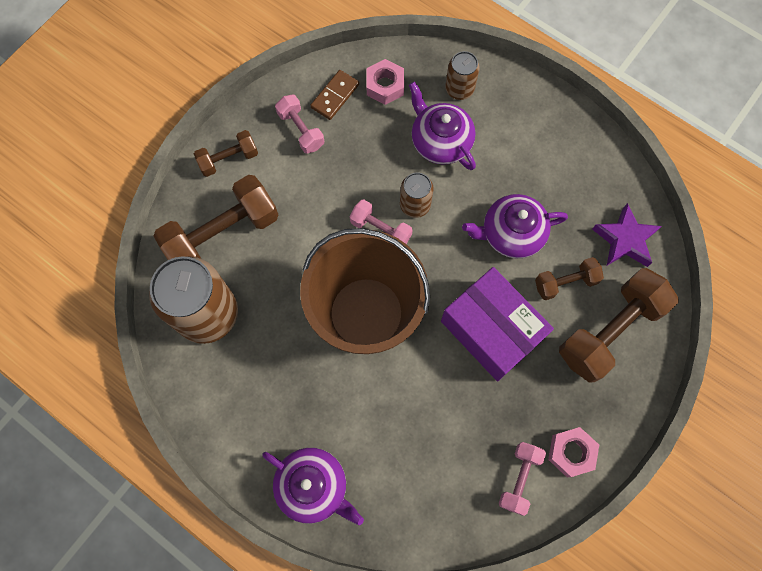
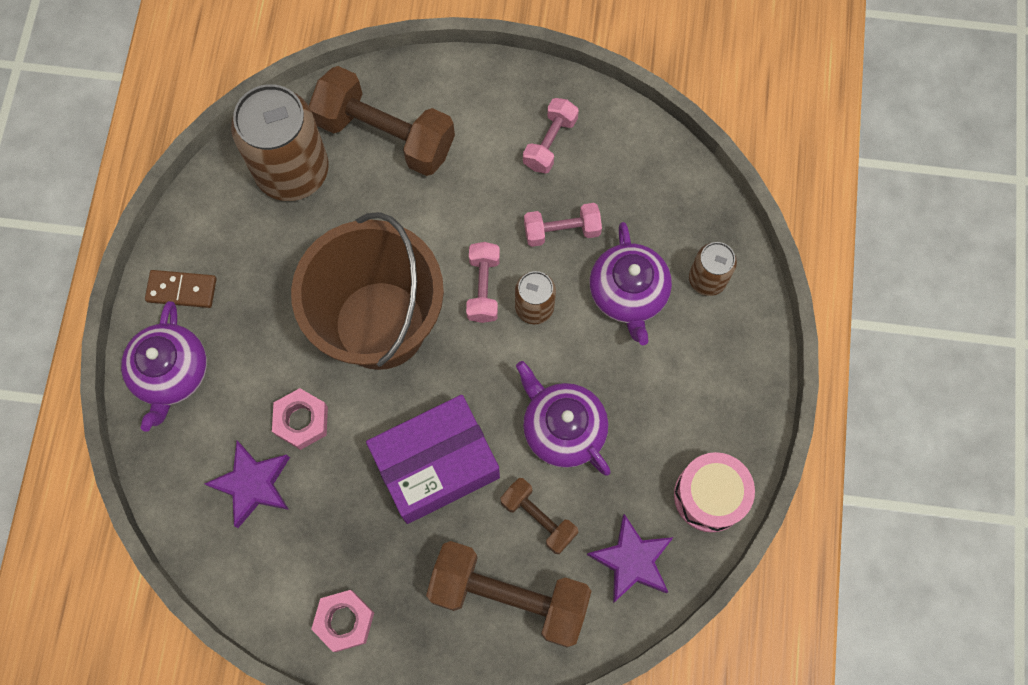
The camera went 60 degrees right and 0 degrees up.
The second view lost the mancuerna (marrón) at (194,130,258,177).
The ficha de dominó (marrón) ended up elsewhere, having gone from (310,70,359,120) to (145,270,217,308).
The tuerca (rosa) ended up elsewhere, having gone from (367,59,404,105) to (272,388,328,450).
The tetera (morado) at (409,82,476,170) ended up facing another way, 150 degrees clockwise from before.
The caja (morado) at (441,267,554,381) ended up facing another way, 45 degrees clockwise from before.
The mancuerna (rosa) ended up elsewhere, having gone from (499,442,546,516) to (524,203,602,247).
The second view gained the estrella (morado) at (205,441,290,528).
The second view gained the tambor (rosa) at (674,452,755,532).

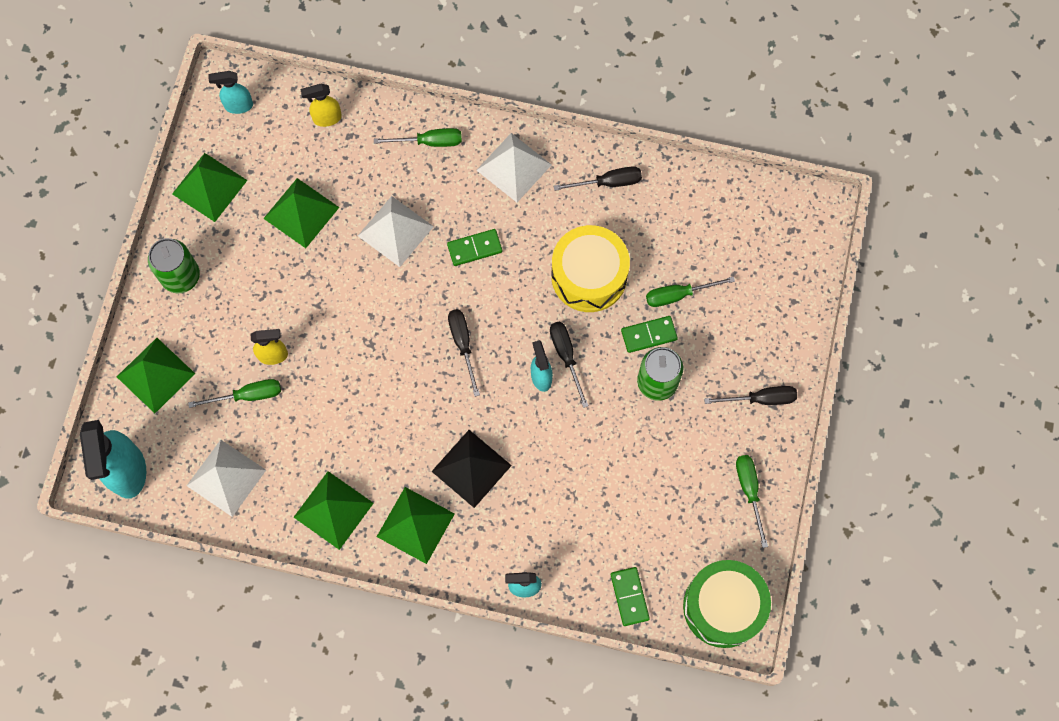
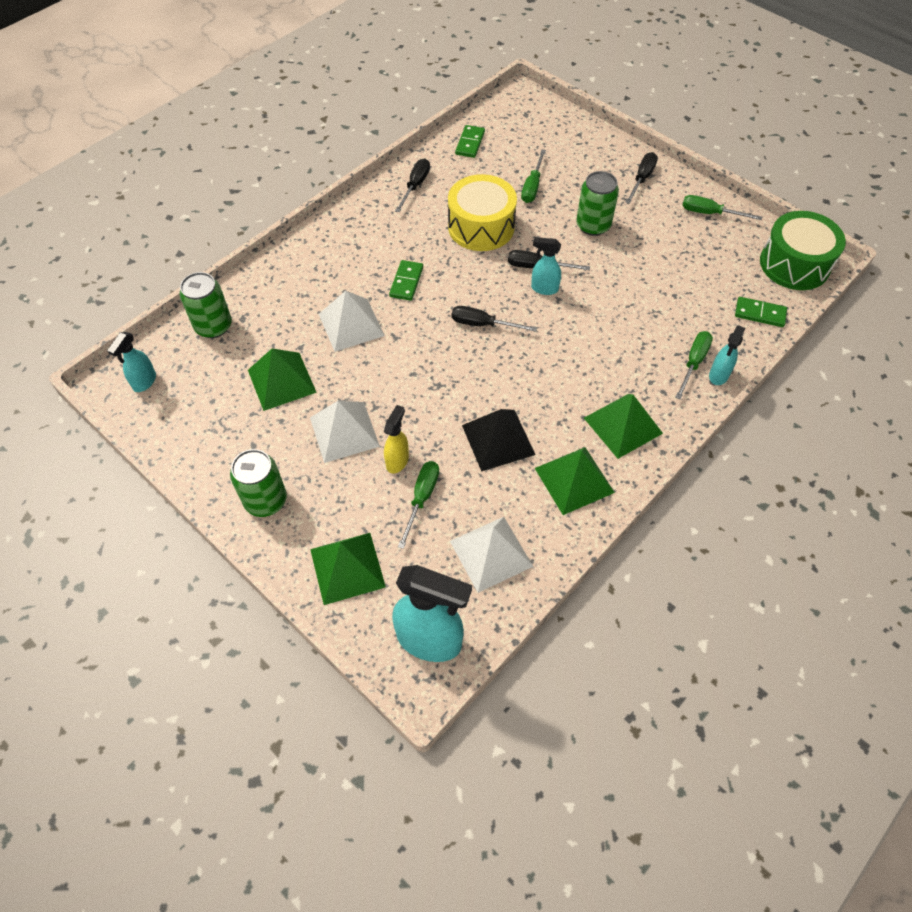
The camera went 60 degrees left and 15 degrees down.
The second view lost the pirámide (verde) at (172,153,247,222).
Where the pulverizador (amarillo) stood at (301,83,342,127), the lata (verde) came to stand at (180,272,232,338).
The destornillador (verde) ended up elsewhere, having gone from (374,128,462,147) to (675,331,713,399).
The pirámide (negro) ended up elsewhere, having gone from (431,430,512,508) to (462,409,535,471).
The pirámide (blanco) ended up elsewhere, having gone from (476,133,552,202) to (310,401,380,463).
The ficha de dominó (verde) ended up elsewhere, having gone from (621,316,678,353) to (455,125,485,158).

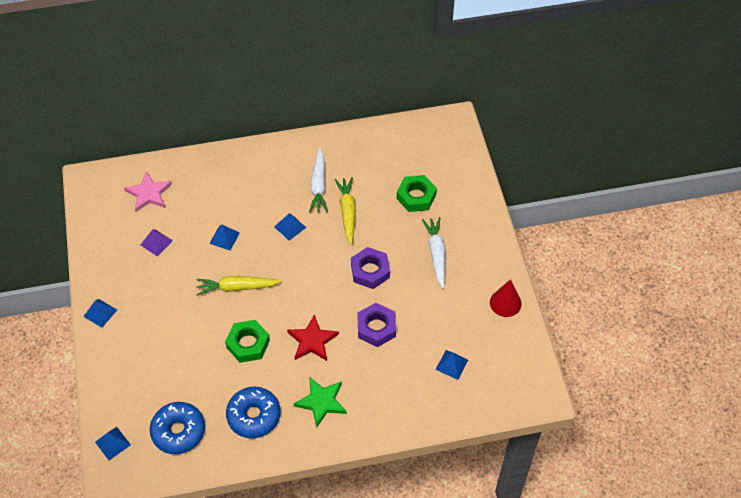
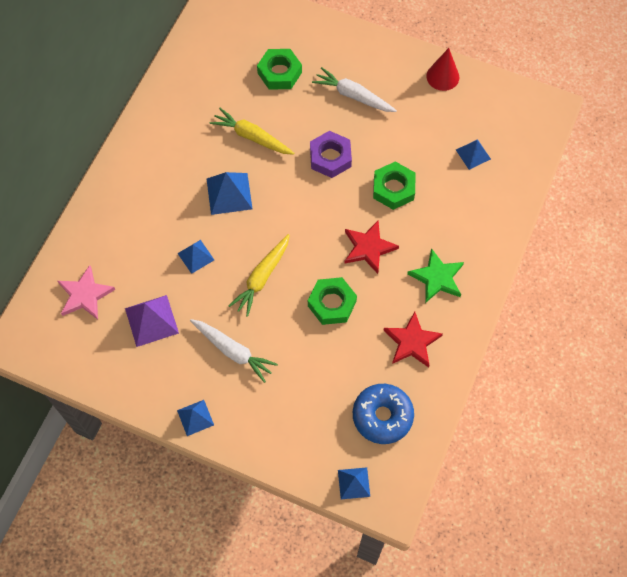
The camera went 55 degrees left and 10 degrees up.
The size of the pirámide (morado) at (141,229,173,257) changed by a factor of 1.57.
Where the rosquilla (azul) stood at (226,387,281,438), the estrella (rojo) came to stand at (384,311,443,368).
The size of the pirámide (azul) at (274,214,306,241) changed by a factor of 1.57.
The zanahoria (blanco) ended up elsewhere, having gone from (309,148,328,213) to (190,319,278,383).
What was the tuerca (morado) at (358,303,396,347) turned into the tuerca (verde) at (373,161,416,210).

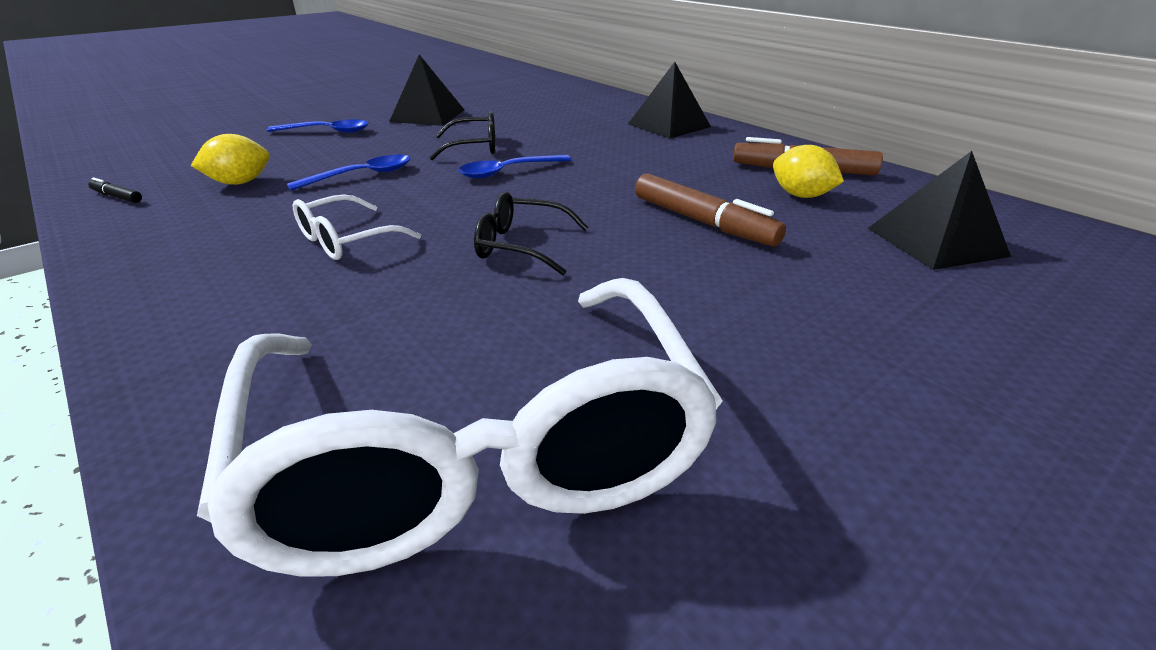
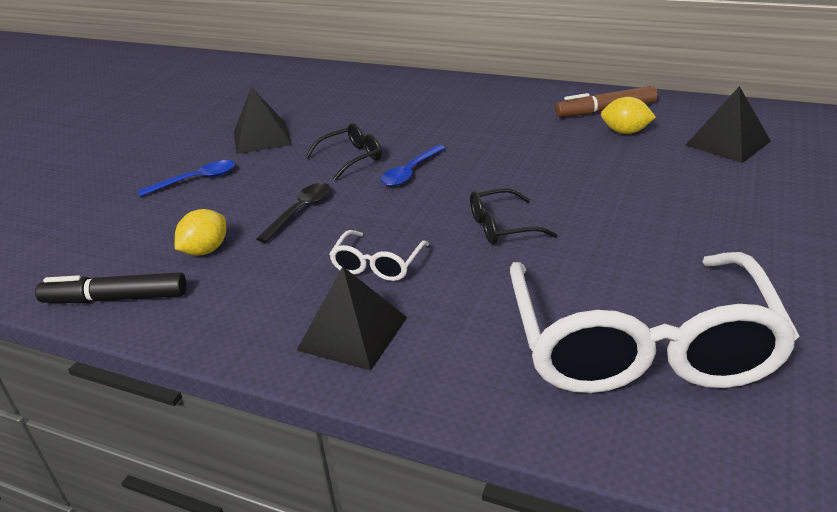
The camera went 25 degrees left and 0 degrees up.
The size of the rotulador (negro) at (88,178,142,203) changed by a factor of 2.13.
The gafas (blanco) at (197,278,723,577) ended up facing another way, 45 degrees clockwise from before.
What was the cuchara (azul) at (287,155,411,191) turned into the cuchara (negro) at (256,183,331,243).
The pirámide (negro) ended up elsewhere, having gone from (628,62,711,138) to (297,266,407,371).
The second view lost the rotulador (marrón) at (635,173,786,247).

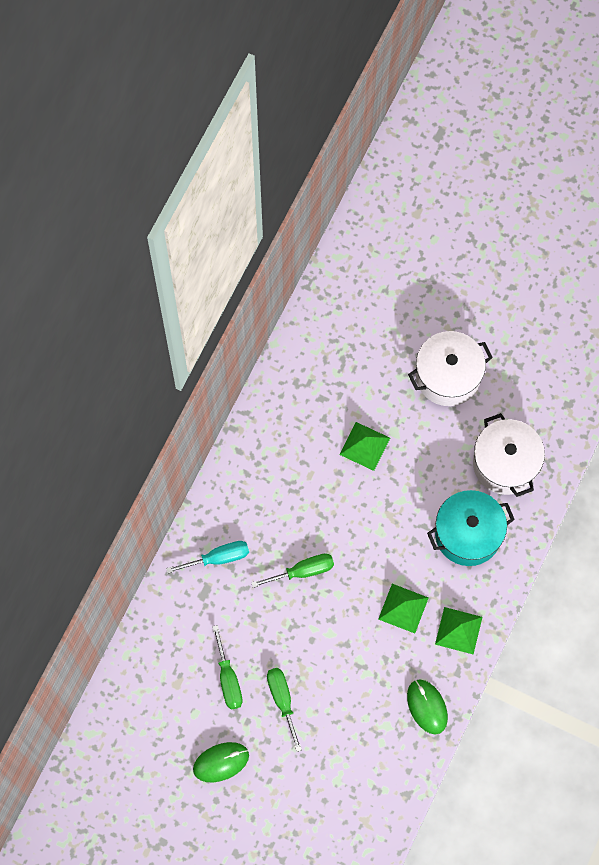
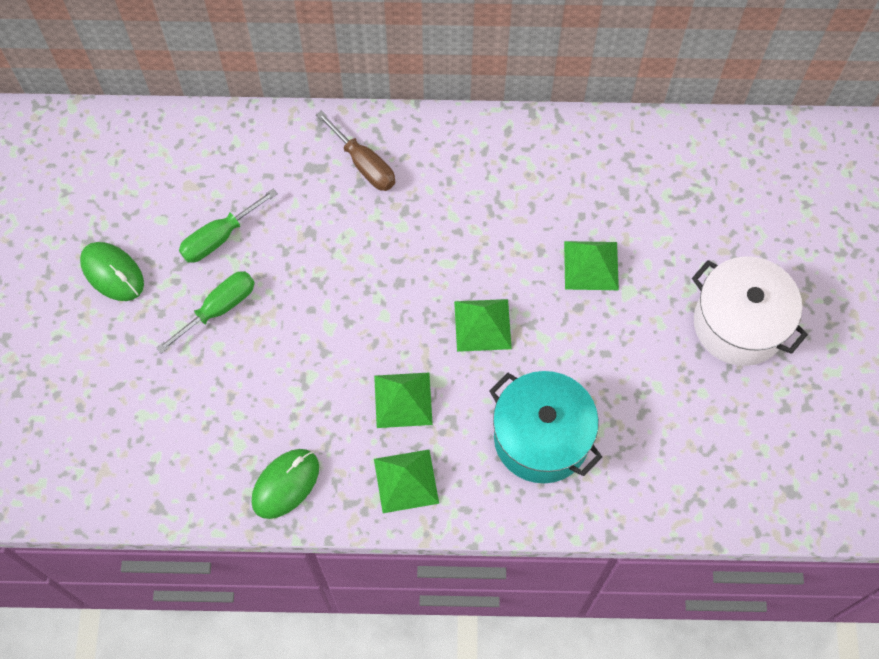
The camera went 65 degrees right and 5 degrees down.
What was the destornillador (turquesa) at (166,541,249,574) turned into the destornillador (marrón) at (316,111,395,191).
The second view lost the destornillador (verde) at (252,553,334,588).
The second view lost the olla (blanco) at (473,413,545,497).
The second view gained the pirámide (verde) at (454,299,512,352).

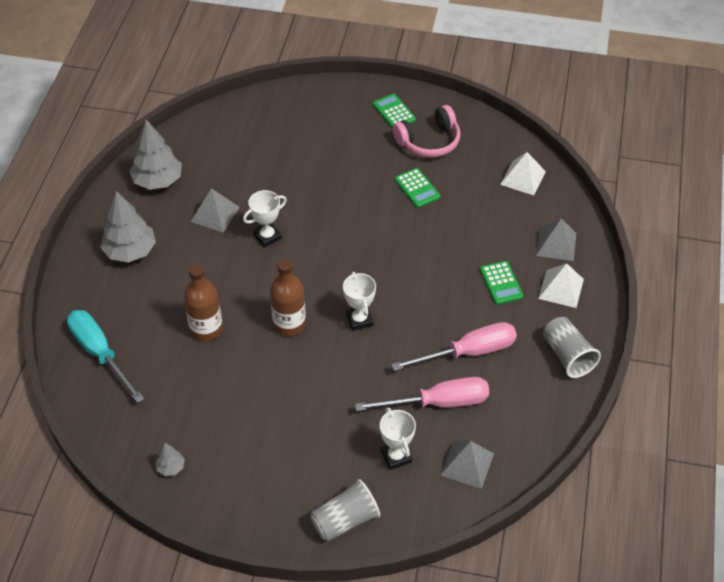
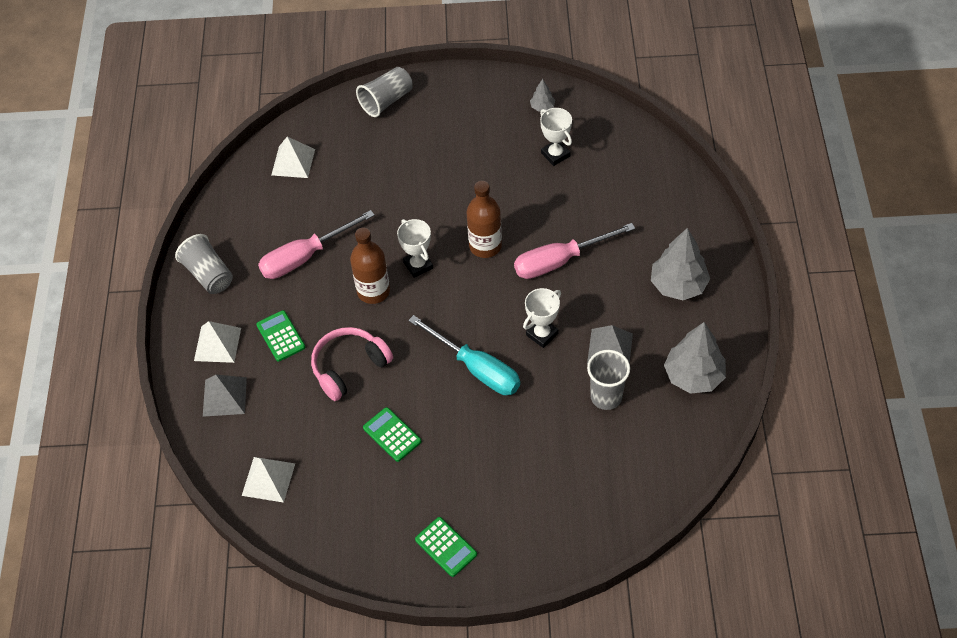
The camera went 170 degrees right and 5 degrees up.
The destornillador (turquesa) ended up elsewhere, having gone from (67,310,144,403) to (408,315,520,395).
The botella (marrón) ended up elsewhere, having gone from (184,264,223,342) to (350,227,390,304).
The destornillador (rosa) ended up elsewhere, having gone from (355,377,489,411) to (514,223,635,279).
The trofeo (blanco) ended up elsewhere, having gone from (380,407,416,470) to (540,108,572,166).
The auriculares (rosa) ended up elsewhere, having gone from (392,105,461,157) to (311,327,393,401).
What was the pirámide (gris) at (441,440,494,489) turned into the pirámide (blanco) at (271,137,315,178).
The second view gained the vaso (gris) at (587,350,630,410).

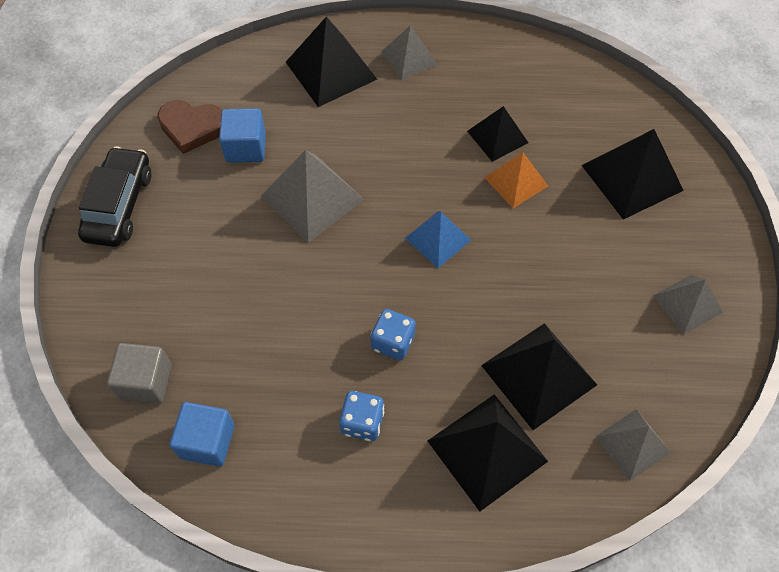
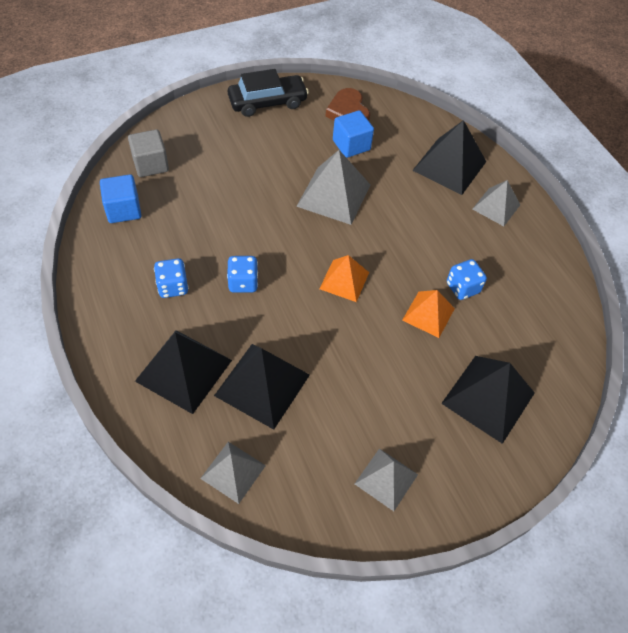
The camera went 60 degrees right and 5 degrees down.
What was the pirámide (azul) at (405,211,471,268) turned into the pirámide (naranja) at (319,255,369,302).
Where the pirámide (negro) stood at (467,106,528,162), the dado (azul) came to stand at (447,259,487,300).

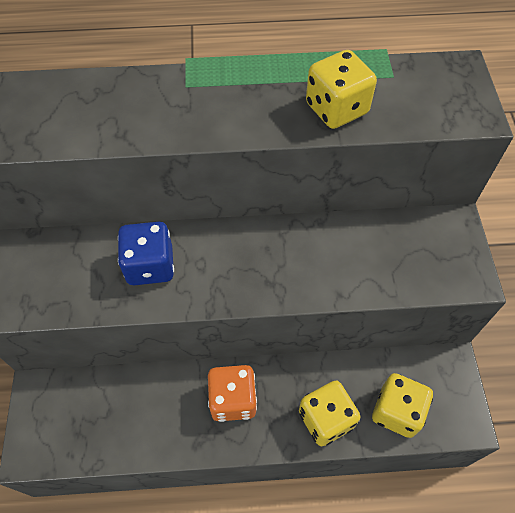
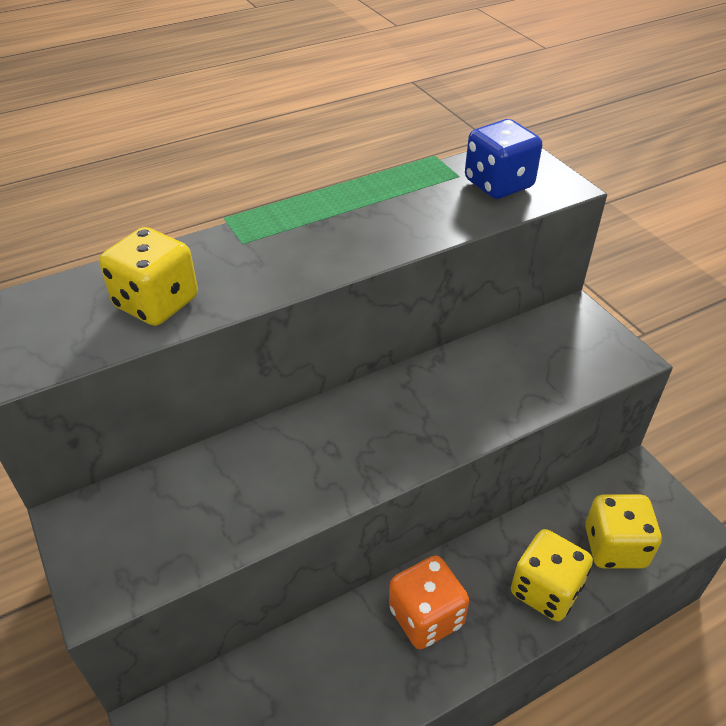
The camera went 25 degrees left and 15 degrees down.
The dado (azul) ended up elsewhere, having gone from (118,222,174,285) to (465,119,542,199).
The dado (amarillo) ended up elsewhere, having gone from (306,50,377,129) to (99,227,198,326).

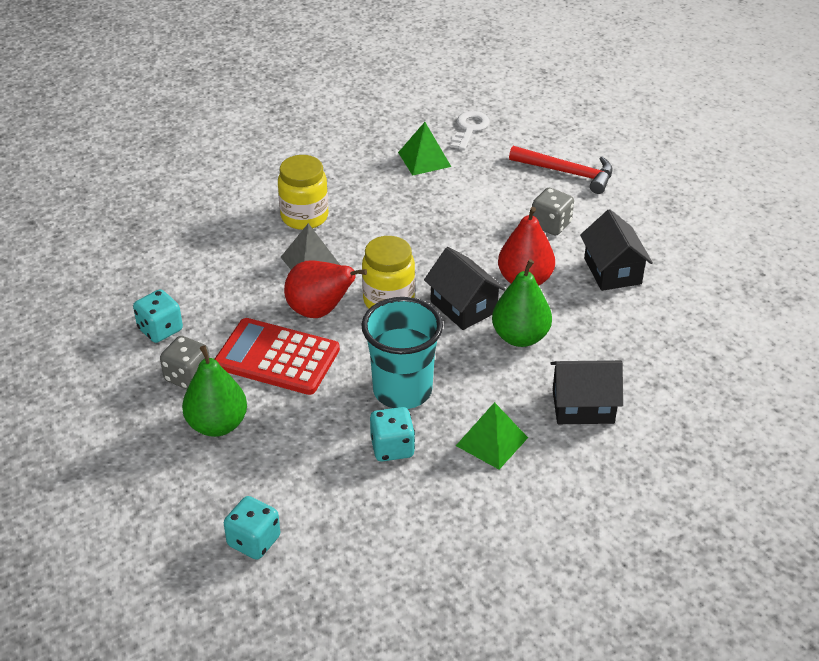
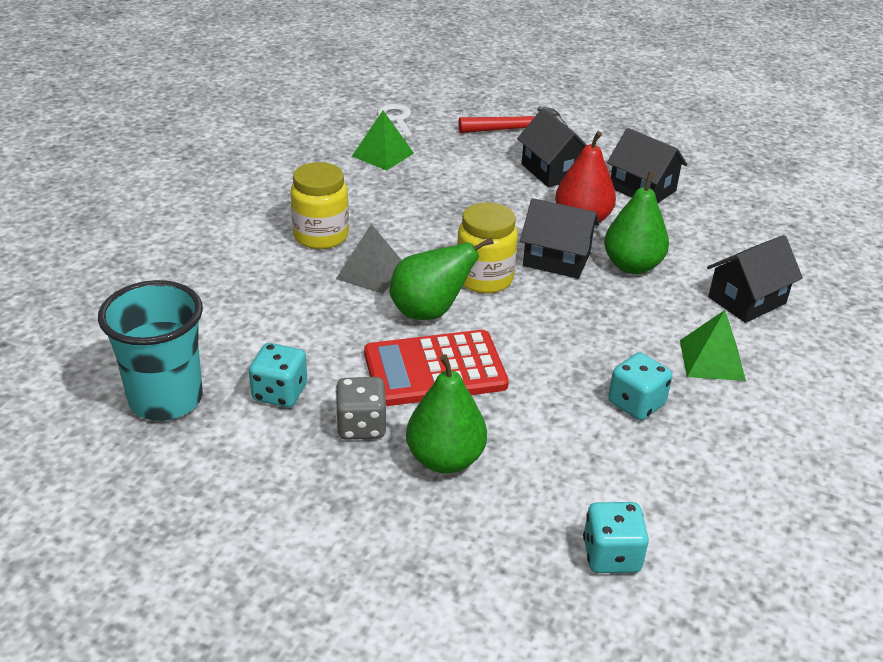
The camera went 35 degrees left and 5 degrees down.
What was the pera (rojo) at (284,261,367,318) turned into the pera (verde) at (390,237,494,320).
The vaso (turquesa) ended up elsewhere, having gone from (362,297,443,409) to (98,280,203,421).
Where the dado (gris) stood at (532,188,574,235), the casa (negro) came to stand at (517,109,587,187).

